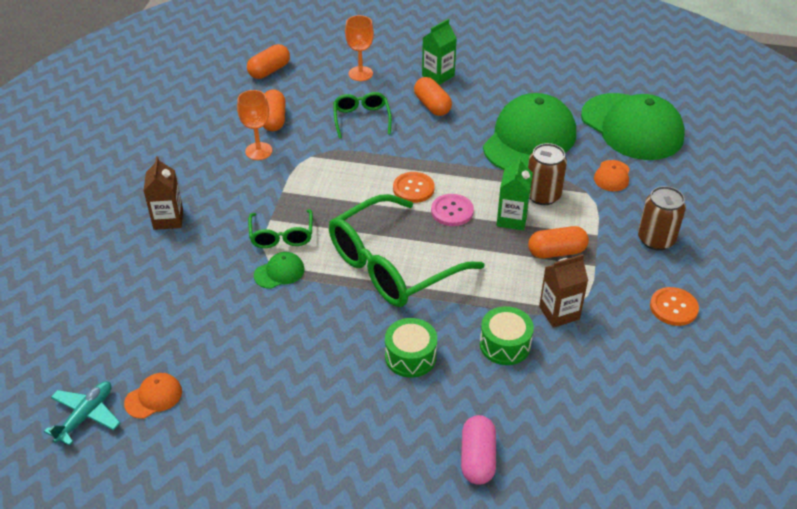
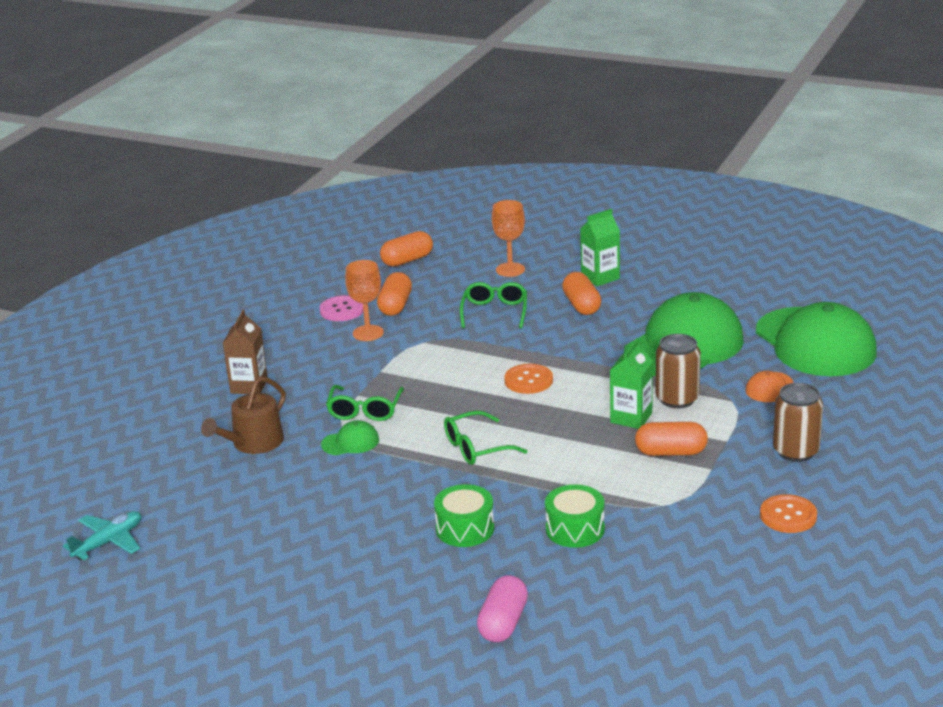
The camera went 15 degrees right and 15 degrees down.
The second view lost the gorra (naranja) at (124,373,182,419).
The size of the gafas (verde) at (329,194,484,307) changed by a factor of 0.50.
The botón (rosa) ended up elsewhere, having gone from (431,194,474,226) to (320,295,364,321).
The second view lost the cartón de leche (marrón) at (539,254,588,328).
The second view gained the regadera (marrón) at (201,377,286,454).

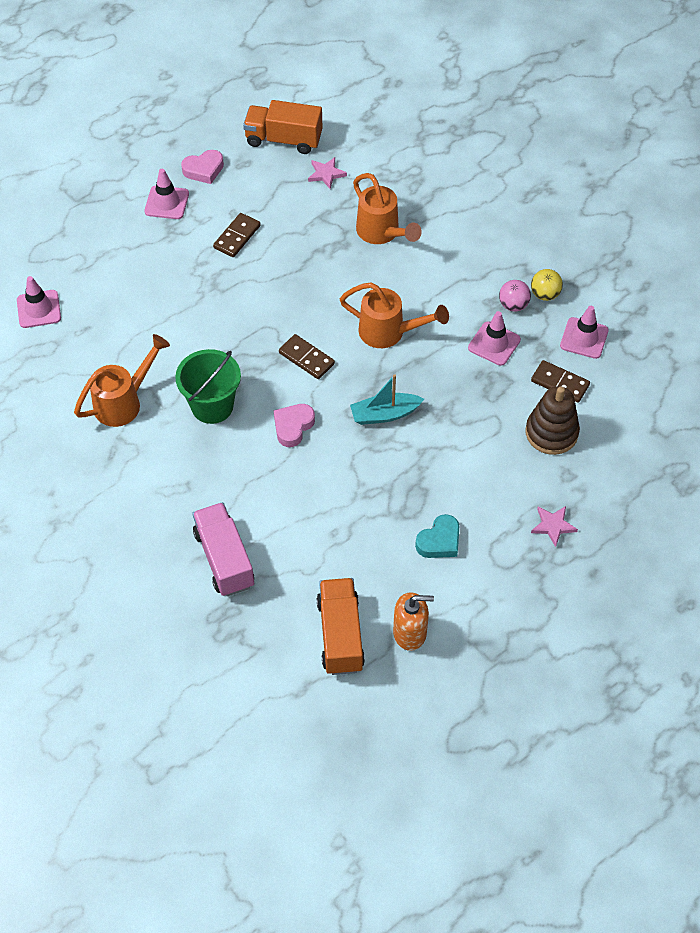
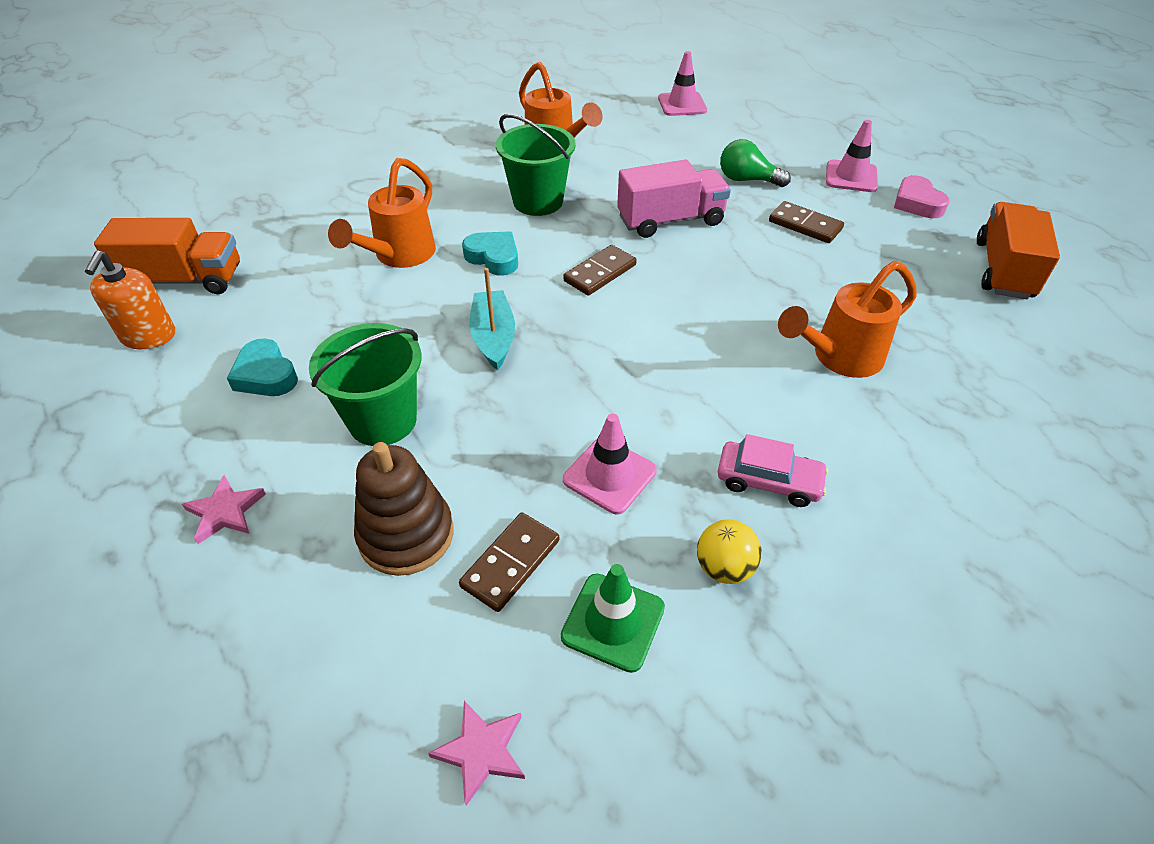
The camera went 95 degrees right and 10 degrees down.
The camión (rosa) ended up elsewhere, having gone from (192,502,254,596) to (617,160,731,238).
What was the corazón (rosa) at (274,404,315,447) turned into the corazón (turquesa) at (462,231,518,276).
The estrella (rosa) ended up elsewhere, having gone from (308,157,347,189) to (428,701,525,806).
The regadera (naranja) ended up elsewhere, having gone from (340,282,449,348) to (328,158,436,268).
The second view lost the pelota (rosa) at (499,280,531,311).
What was the cono de tráfico (rosa) at (560,306,609,359) turned into the cono de tráfico (verde) at (561,564,665,673).
The second view gained the balde (verde) at (309,323,421,446).
The second view gained the coche (rosa) at (718,434,829,507).
The second view gained the bombilla (verde) at (720,139,791,187).

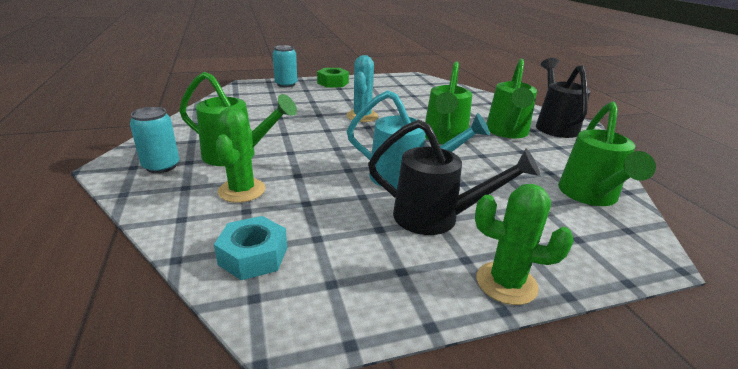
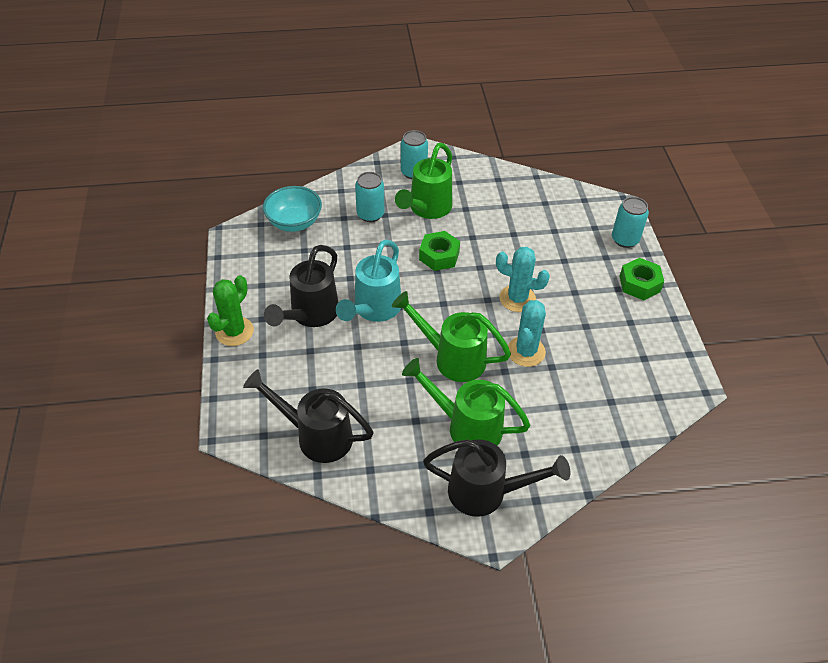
The camera went 100 degrees right and 20 degrees up.
Where the tuerca (turquesa) stood at (214,216,287,280), the cuenco (turquesa) came to stand at (263,186,322,232).
Where the cactus (verde) stood at (216,107,266,203), the lata (turquesa) came to stand at (355,172,384,222).
What was the regadera (verde) at (558,102,656,206) turned into the regadera (negro) at (243,369,374,463).
The second view gained the tuerca (verde) at (419,231,460,271).
The second view gained the cactus (turquesa) at (508,300,546,367).

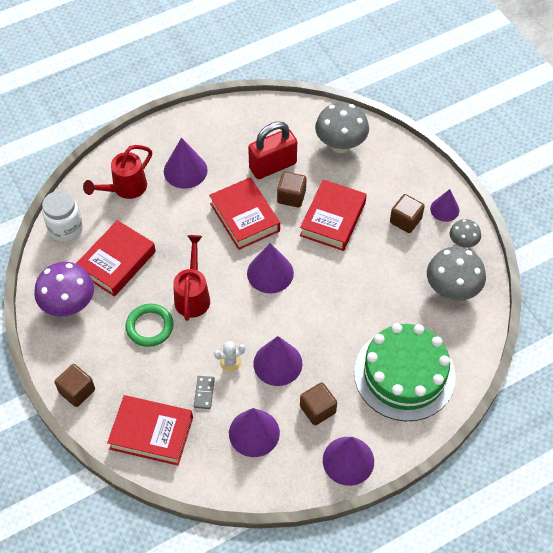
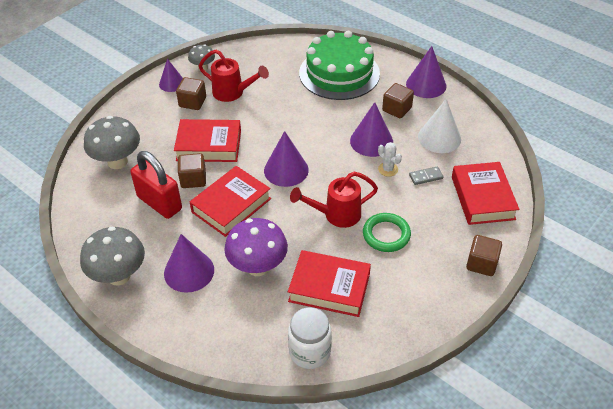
The camera went 110 degrees left and 10 degrees down.
The seta (morado) ended up elsewhere, having gone from (34,262,94,316) to (224,218,288,276).
The regadera (rojo) ended up elsewhere, having gone from (83,145,152,199) to (199,49,269,102).
What was the cono (morado) at (229,408,280,457) turned into the cono (blanco) at (418,99,461,153).
The seta (gris) ended up elsewhere, having gone from (427,247,486,301) to (80,226,145,286).

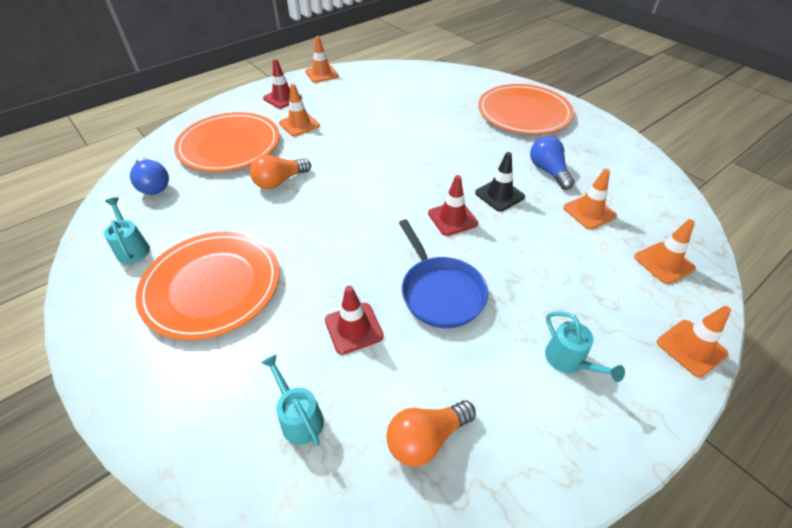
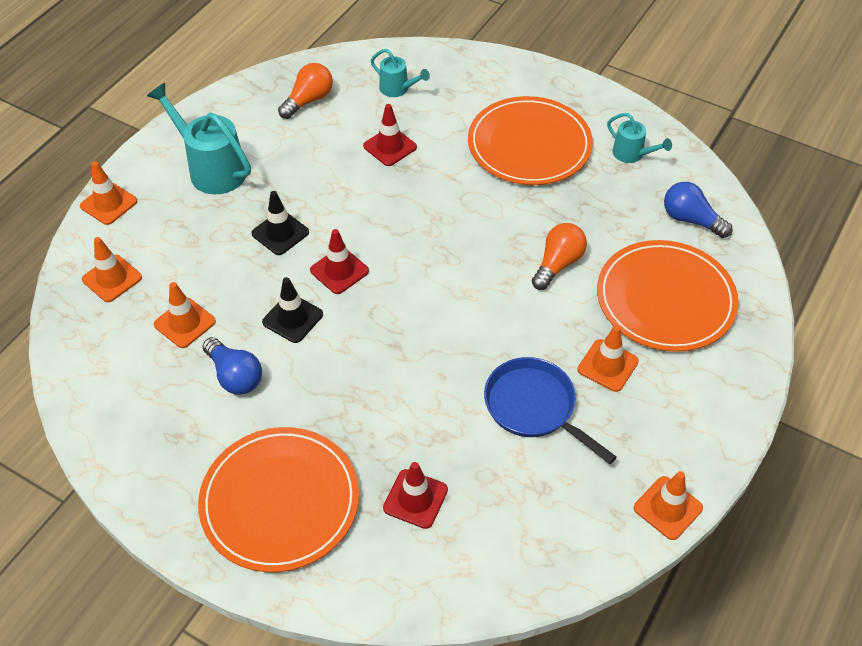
The camera went 160 degrees right and 5 degrees up.
The cono de tráfico (rojo) ended up elsewhere, having gone from (263,59,302,109) to (383,462,448,529).
The sartén (azul) ended up elsewhere, having gone from (399,219,488,328) to (484,357,617,464).
The size of the regadera (turquesa) at (545,312,625,382) changed by a factor of 1.82.
The second view gained the cono de tráfico (negro) at (251,191,309,255).

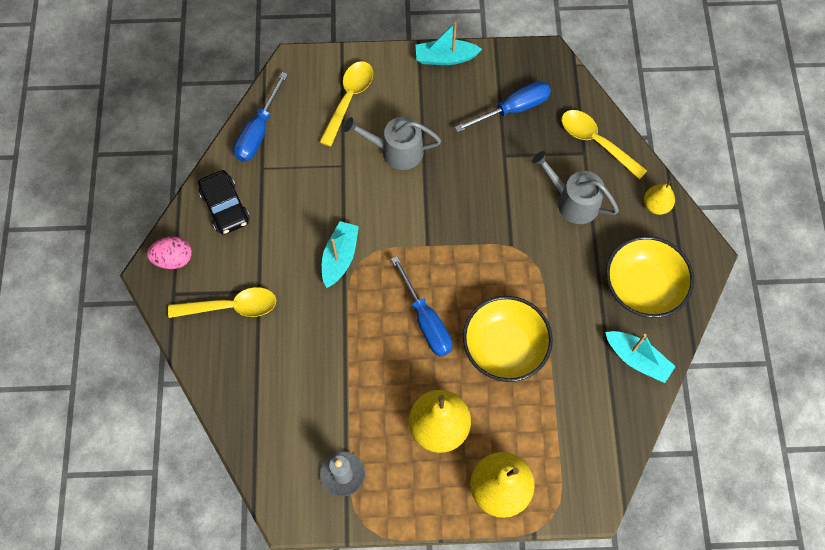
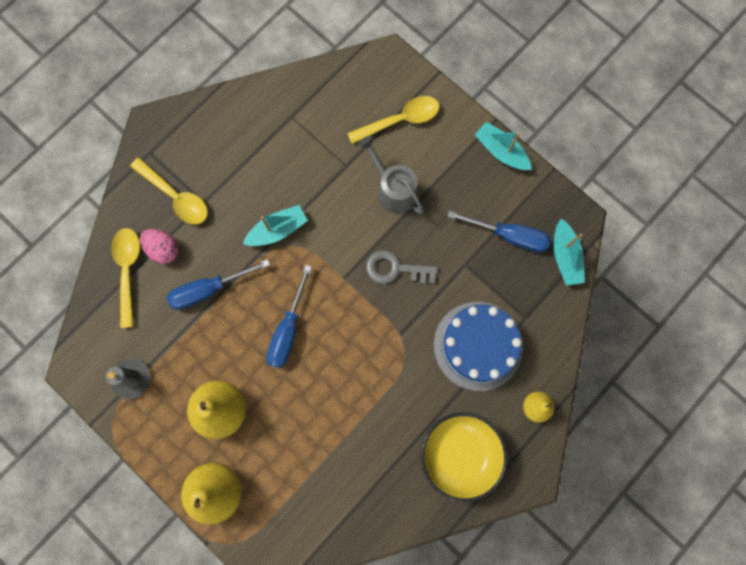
The camera went 45 degrees right and 10 degrees up.
The huevo (rosa) ended up elsewhere, having gone from (147,236,192,269) to (140,229,179,264).
The second view lost the coche (negro) at (198,170,250,235).
The destornillador (azul) ended up elsewhere, having gone from (234,72,288,162) to (167,259,270,310).
The second view lost the cuenco (amarillo) at (463,296,553,382).
Where the regadera (gris) stood at (532,151,619,224), the tarta (azul) came to stand at (434,302,523,391).
The cuchara (amarillo) ended up elsewhere, having gone from (562,110,647,180) to (111,228,140,328).
The barco (turquesa) ended up elsewhere, having gone from (605,331,676,383) to (554,219,585,286).
The second view gained the llave (gris) at (366,250,438,284).

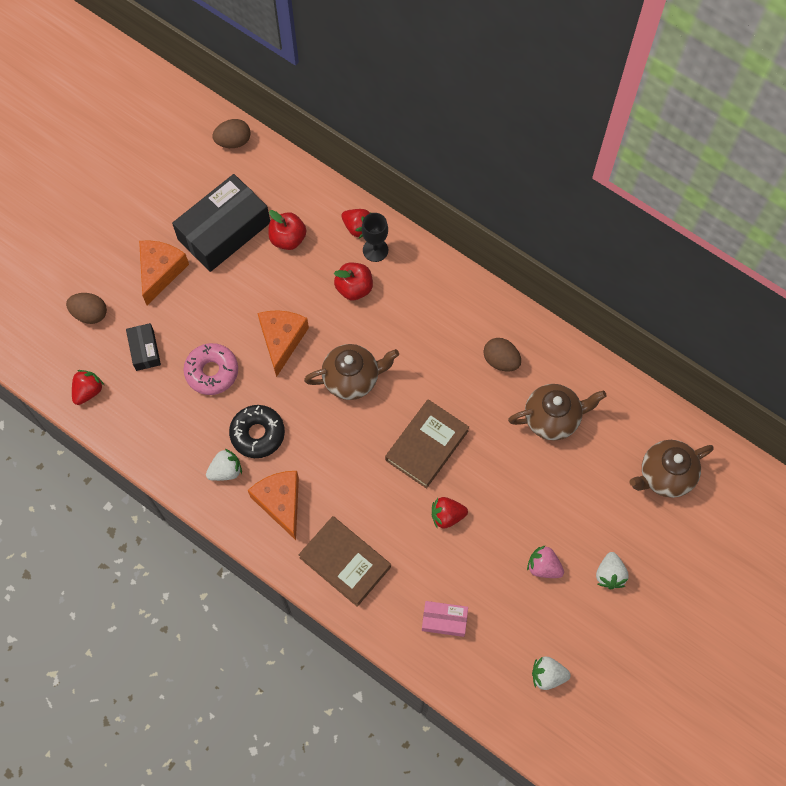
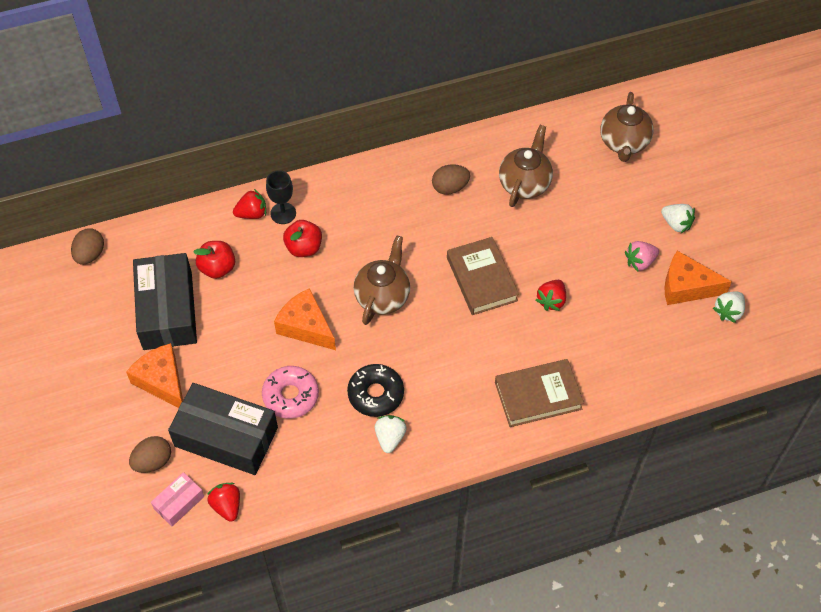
The camera went 55 degrees left and 10 degrees down.
The size of the caja (negro) at (126,323,161,371) changed by a factor of 2.09.
The queso (naranja) ended up elsewhere, having gone from (248,471,299,540) to (664,251,732,305).
The caja (rosa) ended up elsewhere, having gone from (422,601,468,637) to (151,472,204,526).

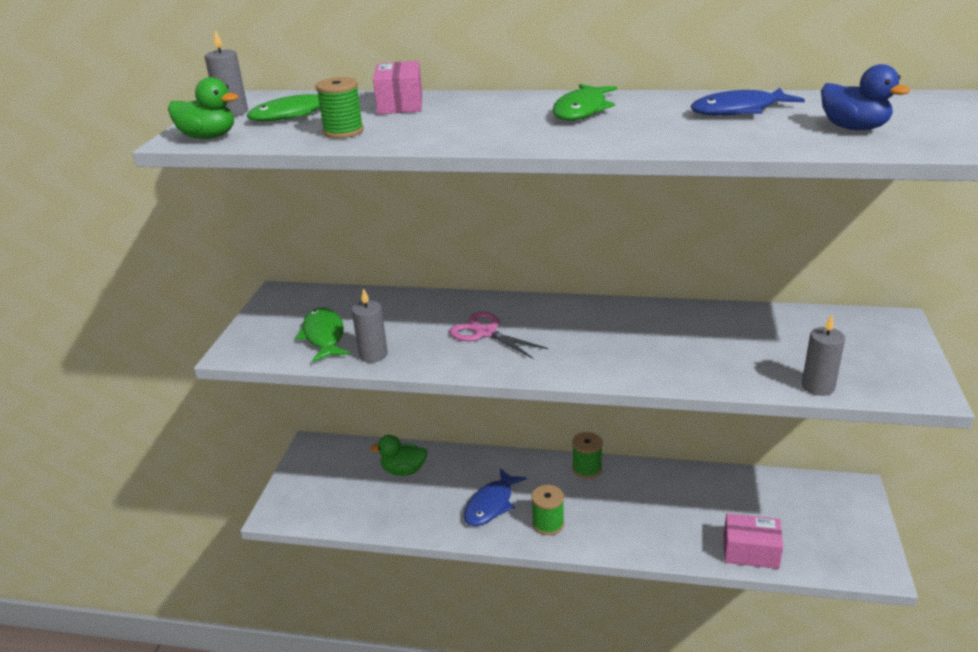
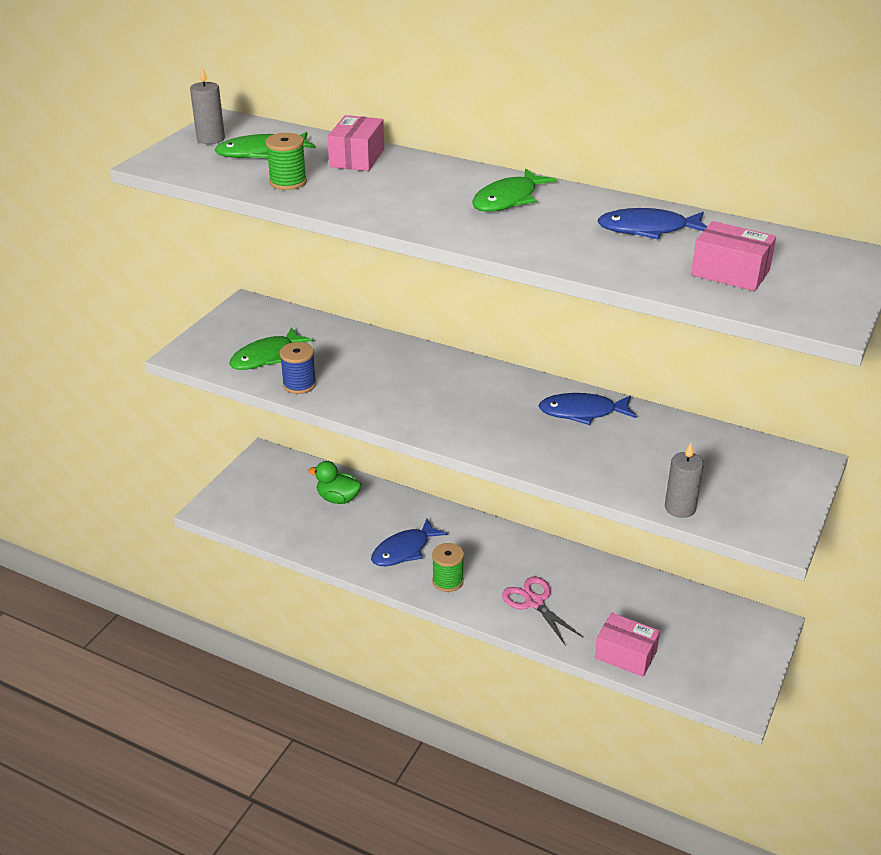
The camera went 15 degrees right and 5 degrees up.
The second view lost the pato (verde) at (168,77,239,139).
The pez (verde) at (295,308,350,362) ended up facing another way, 135 degrees counterclockwise from before.
Where the vela (gris) stood at (352,288,388,363), the carrete (azul) came to stand at (280,342,316,394).
The tijeras (rosa) ended up elsewhere, having gone from (449,312,549,359) to (502,577,583,646).
The second view lost the carrete (verde) at (572,432,603,479).
Where the pato (azul) stood at (821,64,910,130), the caja (rosa) came to stand at (691,221,776,291).
The second view gained the pez (azul) at (539,393,637,425).

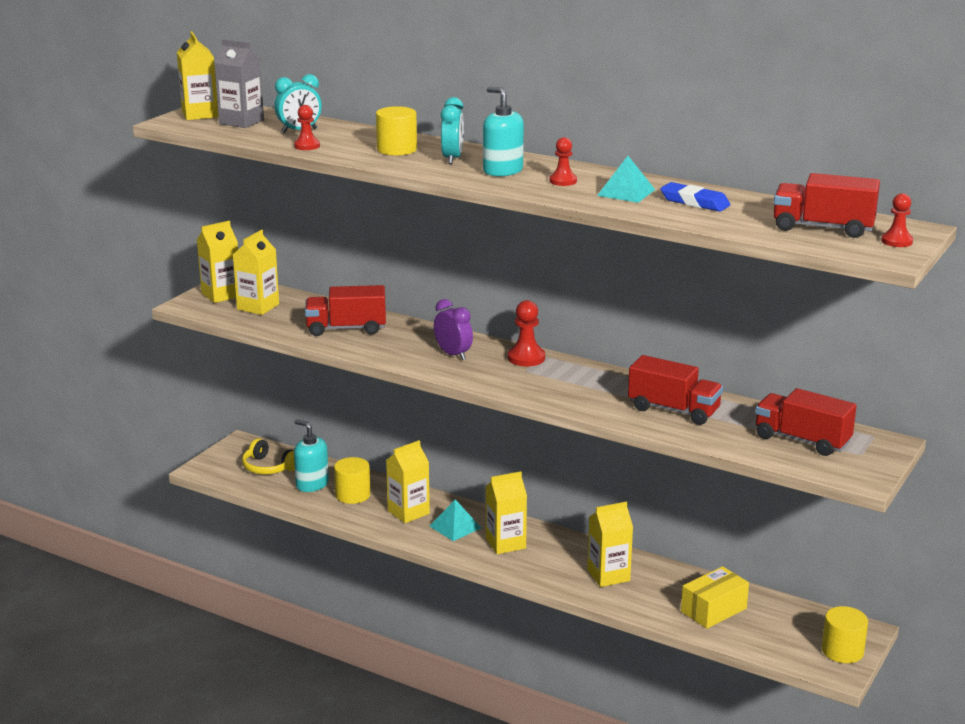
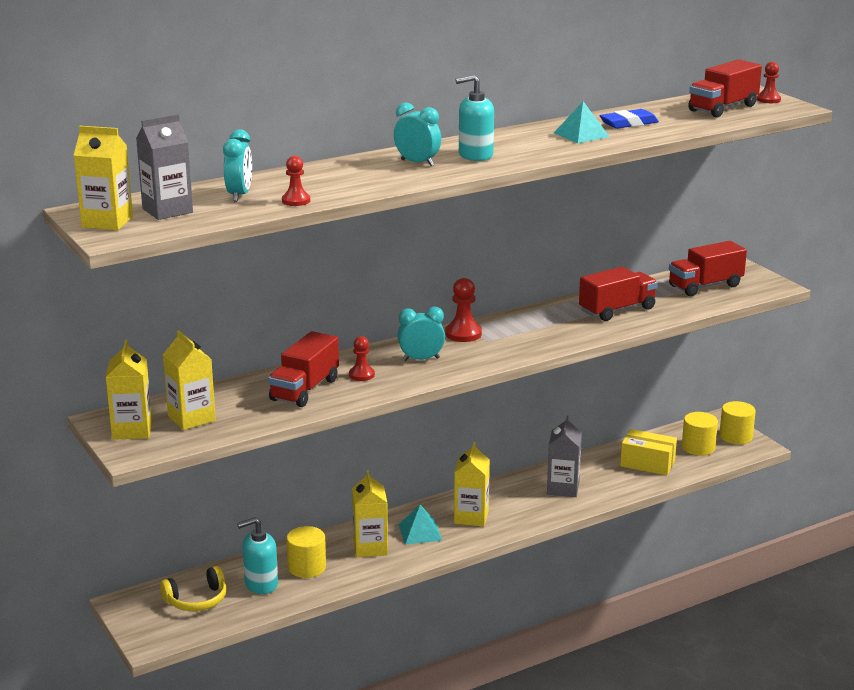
The camera went 60 degrees left and 0 degrees up.
The cilindro (amarillo) ended up elsewhere, having gone from (376,106,417,156) to (682,412,718,456).
What was the despertador (morado) at (434,299,473,360) turned into the despertador (turquesa) at (397,307,445,361).
The peón (rojo) ended up elsewhere, having gone from (549,137,577,186) to (349,336,375,381).
What was the cartón de leche (amarillo) at (588,501,633,587) turned into the cartón de leche (gris) at (547,416,582,497).
The caja (amarillo) at (681,566,749,629) ended up facing another way, 60 degrees counterclockwise from before.

